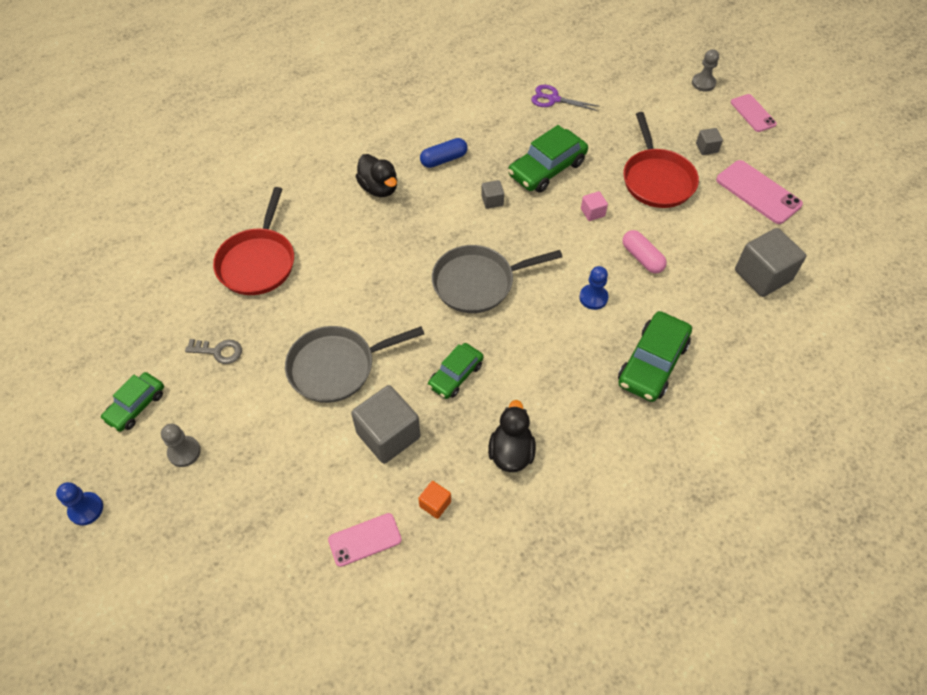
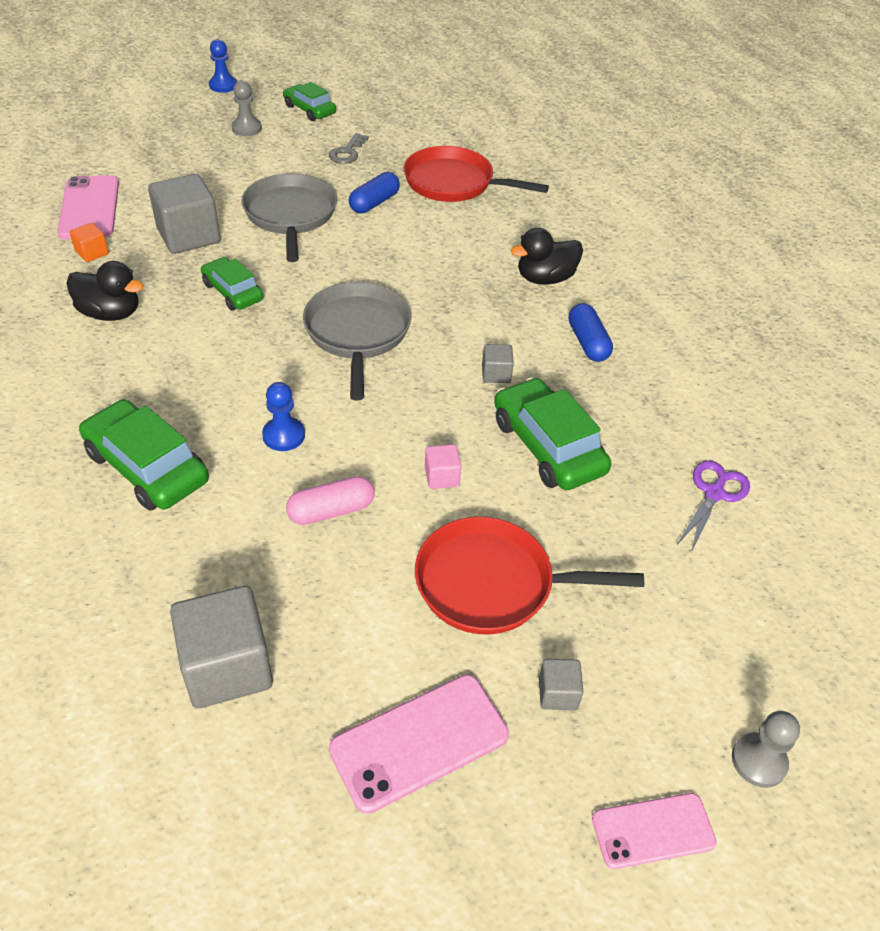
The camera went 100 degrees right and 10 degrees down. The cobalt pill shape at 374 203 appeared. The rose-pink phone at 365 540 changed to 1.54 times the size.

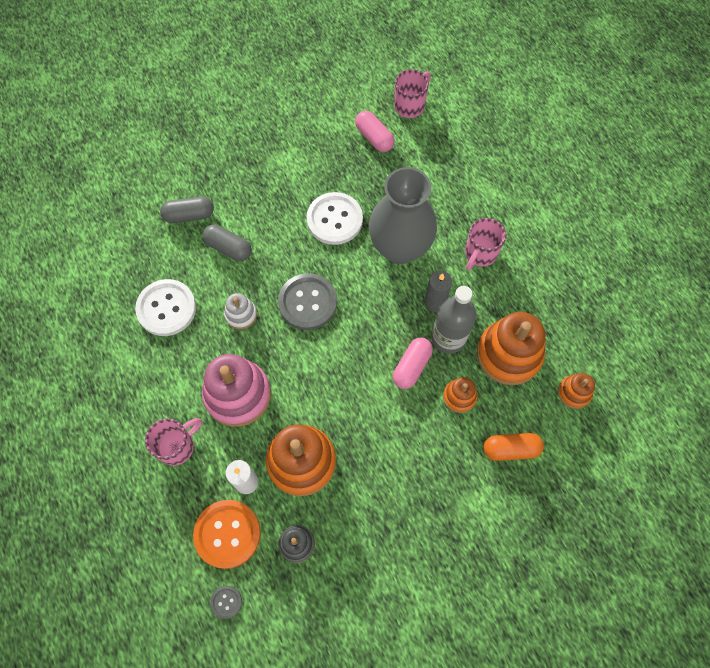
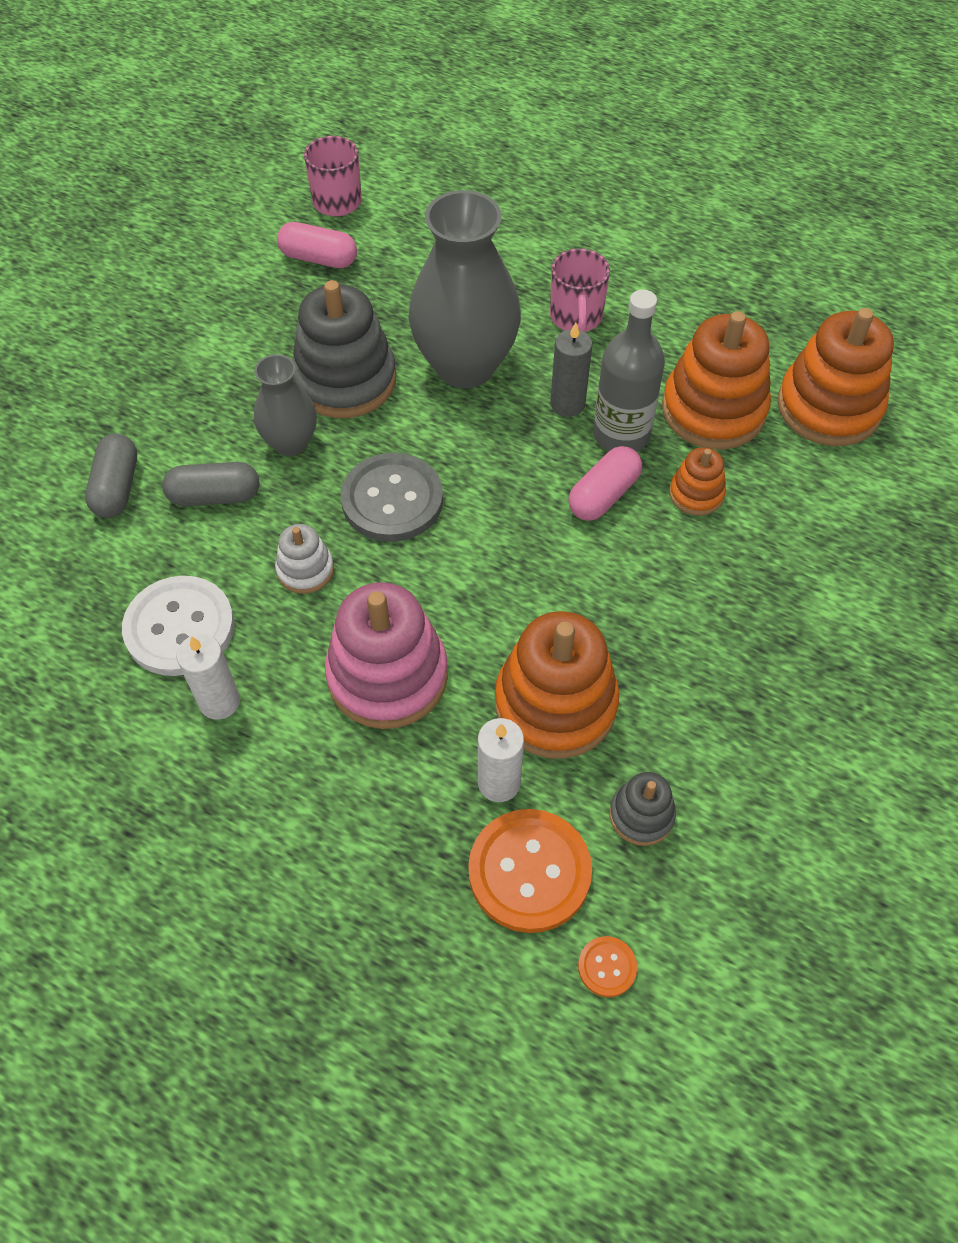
The camera went 35 degrees left and 10 degrees down. The rose-pink coffee mug at 177 446 disappeared. The orange-coloured pill shape at 510 449 disappeared. The pure white pillar candle at 219 701 appeared. The ash-grey flower vase at 291 443 appeared. The pure white shirt button at 334 219 was replaced by the ash-grey stacking rings at 345 380. The ash-grey shirt button at 226 602 became the orange-coloured shirt button at 607 967. The ash-grey pill shape at 189 215 turned 45 degrees counterclockwise. The rose-pink pill shape at 411 366 turned 45 degrees clockwise. The orange-coloured stacking rings at 574 392 changed to 1.99 times the size.

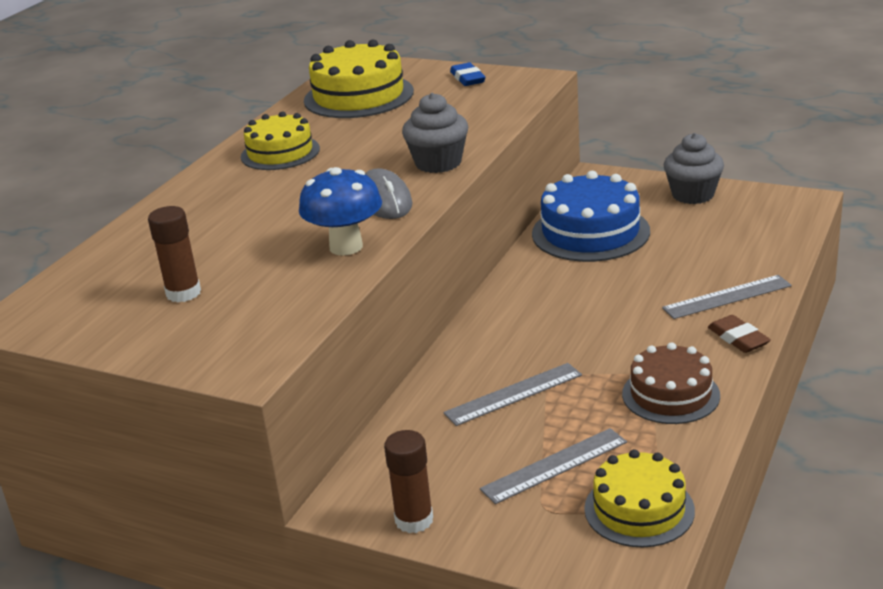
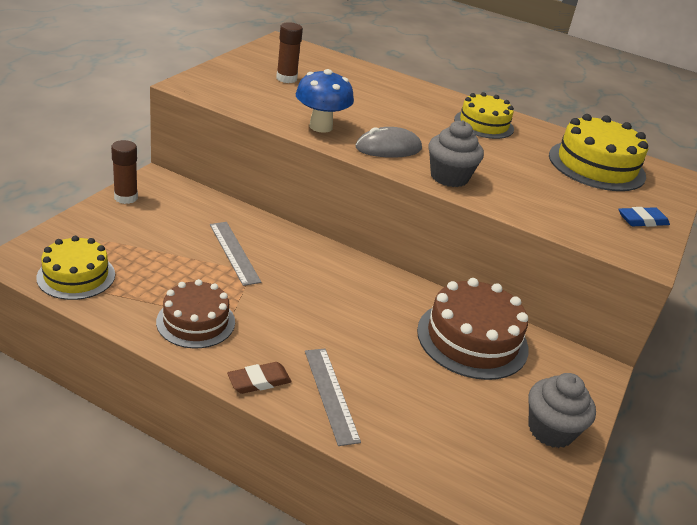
The camera went 85 degrees right and 5 degrees up. The ash-grey straightedge at 554 465 disappeared. The cobalt layer cake at 590 232 became the brown layer cake at 472 339.

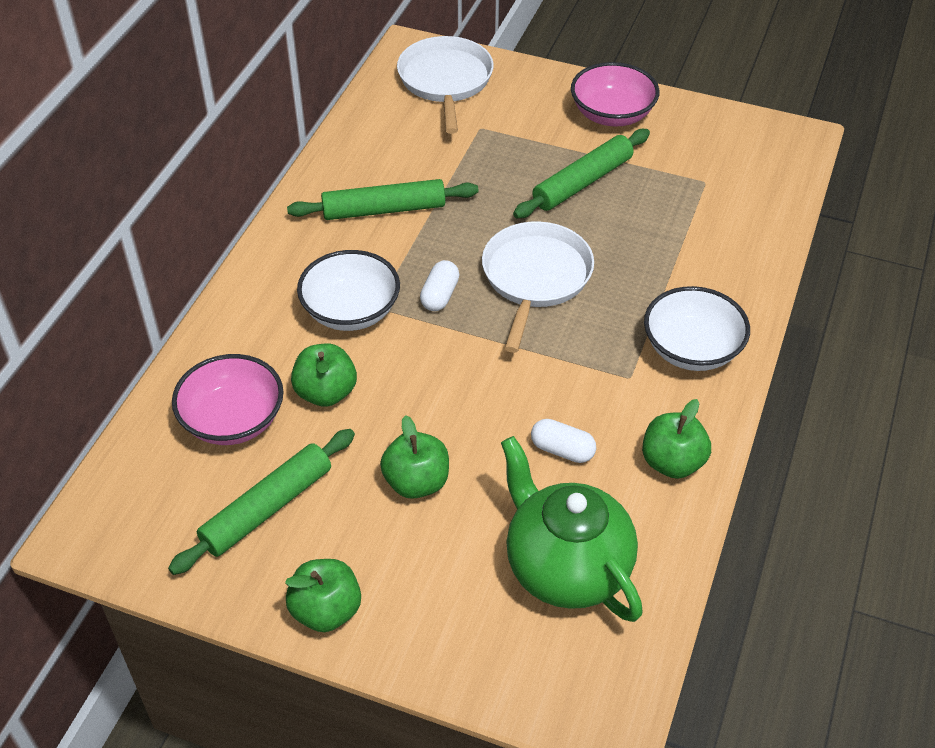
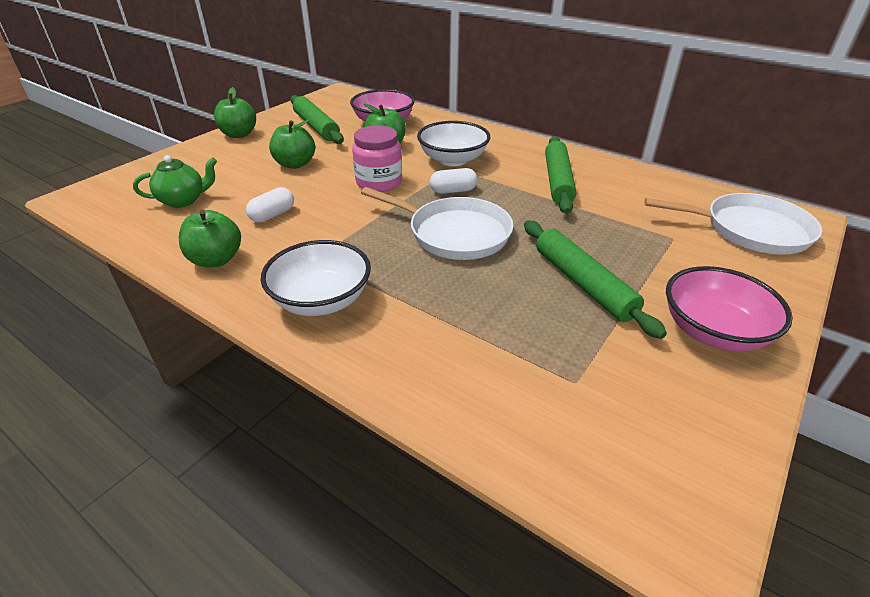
The camera went 105 degrees right and 10 degrees down. The rose-pink jam jar at 379 182 appeared. The pure white pill shape at 440 295 turned 45 degrees counterclockwise. The green tea pot at 566 567 changed to 0.55 times the size.

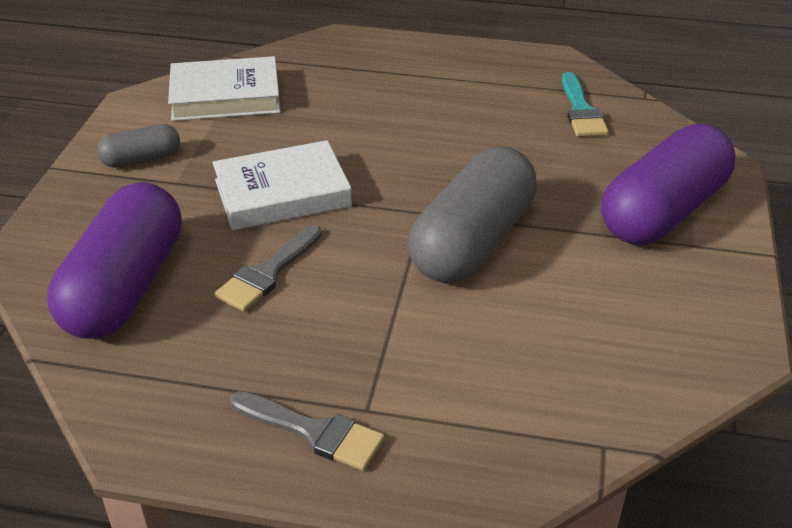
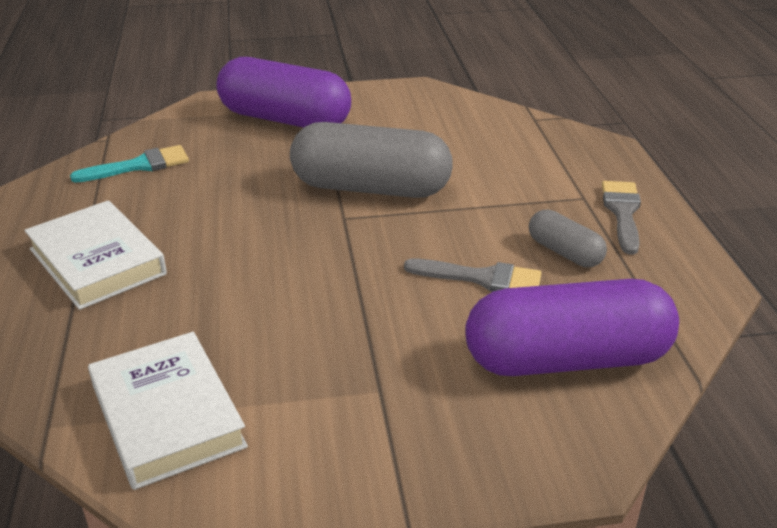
The camera went 110 degrees left and 5 degrees down. The ash-grey pill shape moved from 141 159 to 564 252. The pure white hardcover moved from 282 193 to 97 261.

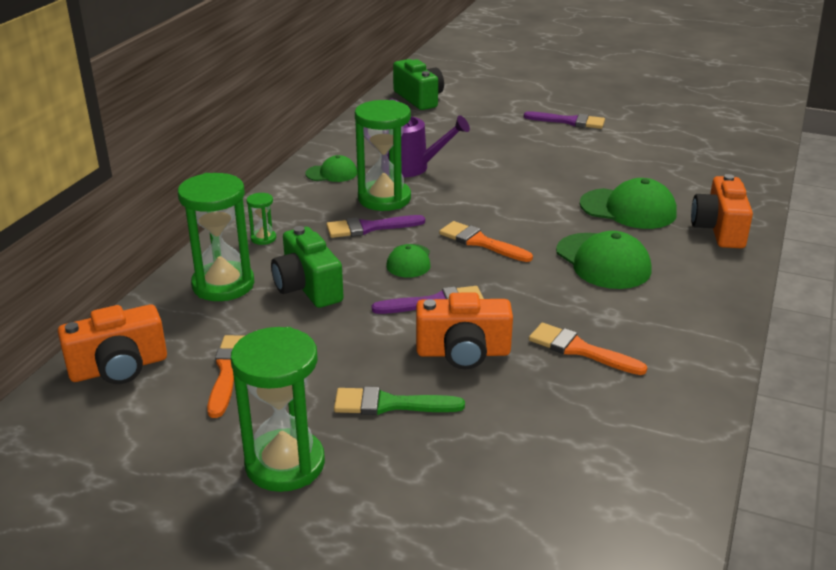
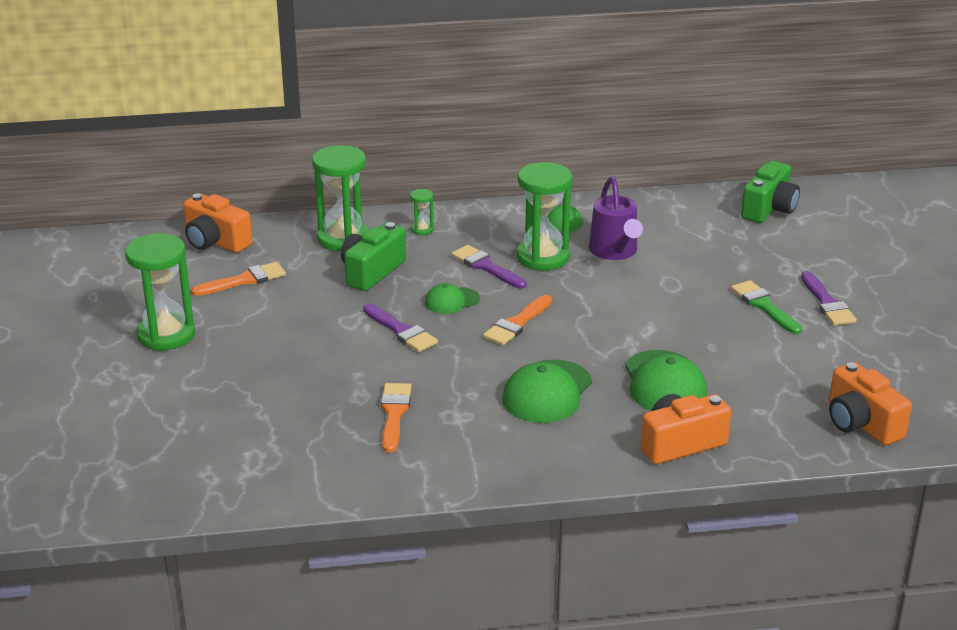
The camera went 60 degrees right and 0 degrees up. The green paint brush moved from 389 404 to 764 306. The orange-coloured camera moved from 463 352 to 861 423. The orange-coloured paint brush at 480 242 turned 150 degrees counterclockwise.

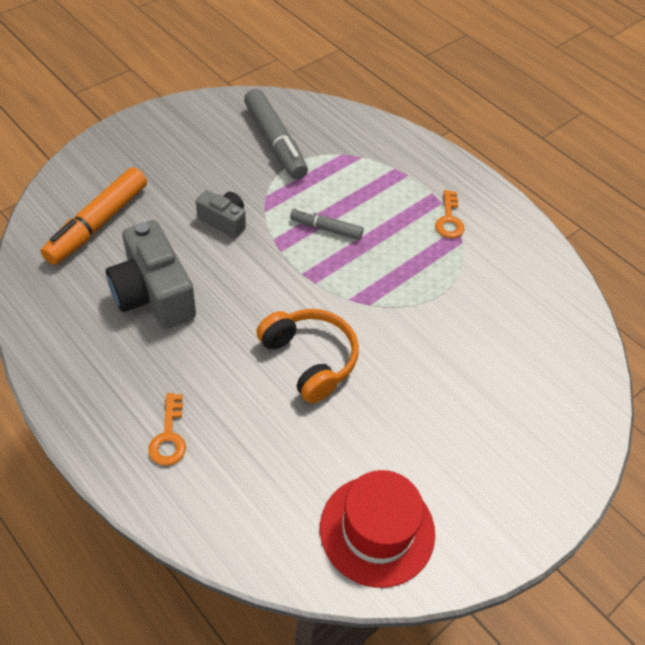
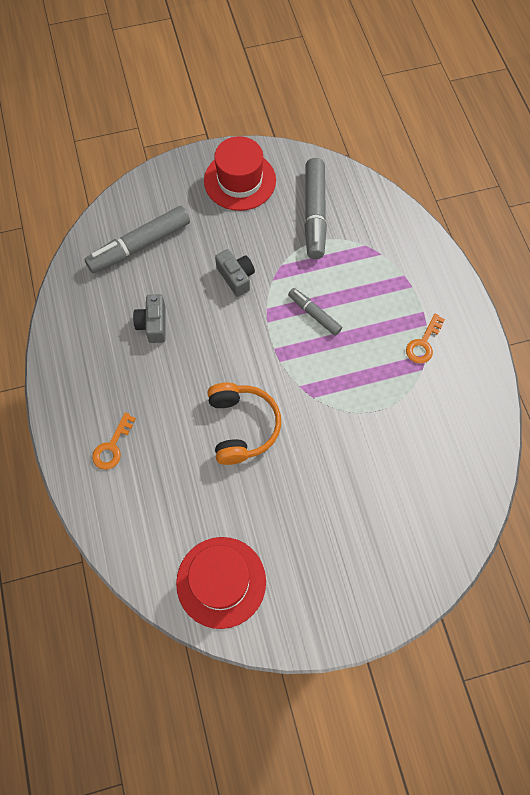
The camera went 30 degrees right and 15 degrees up. The scarlet top hat at 240 180 appeared. The orange-coloured marker pen at 97 224 became the ash-grey marker pen at 139 245. The ash-grey camera at 153 294 changed to 0.55 times the size.

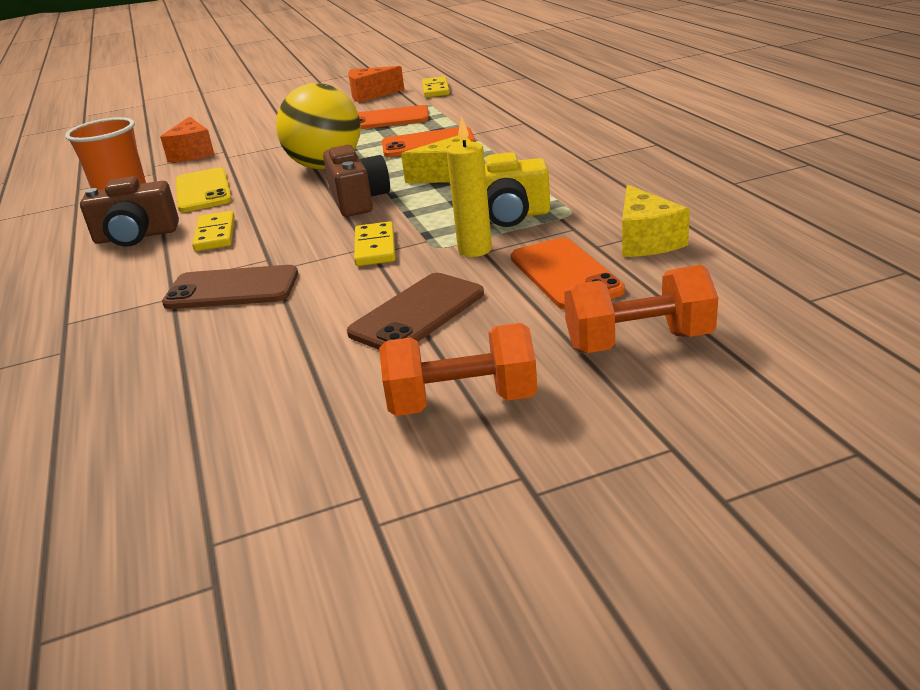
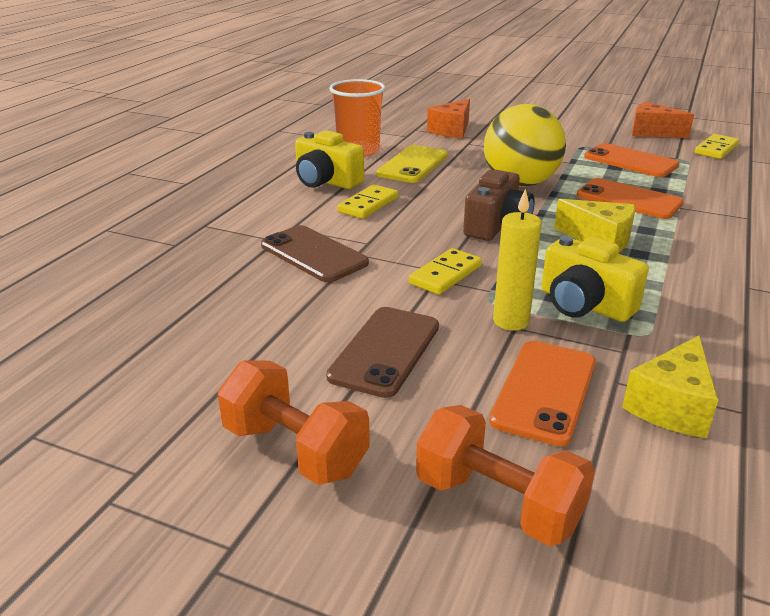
The camera went 40 degrees right and 0 degrees up. The brown camera at 136 236 became the yellow camera at 326 181. The brown phone at 417 313 turned 60 degrees counterclockwise.

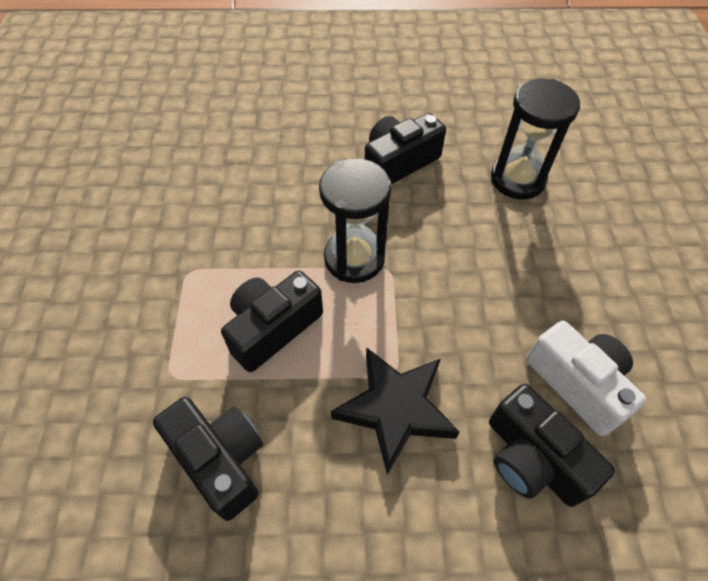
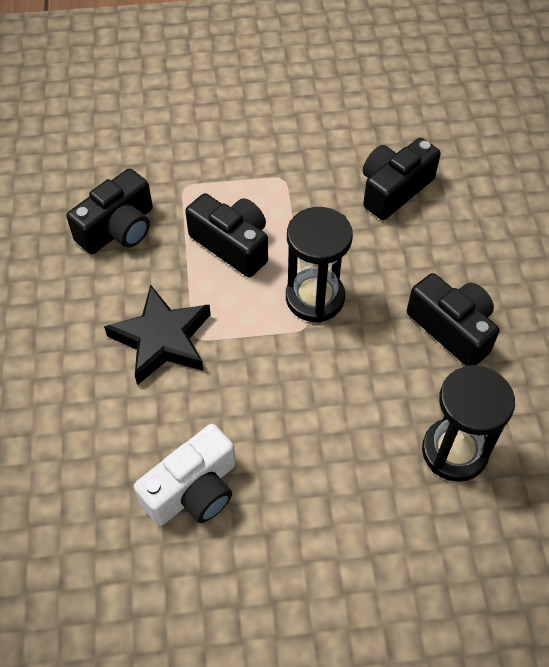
The camera went 85 degrees right and 0 degrees up. The black camera moved from 532 458 to 394 189.

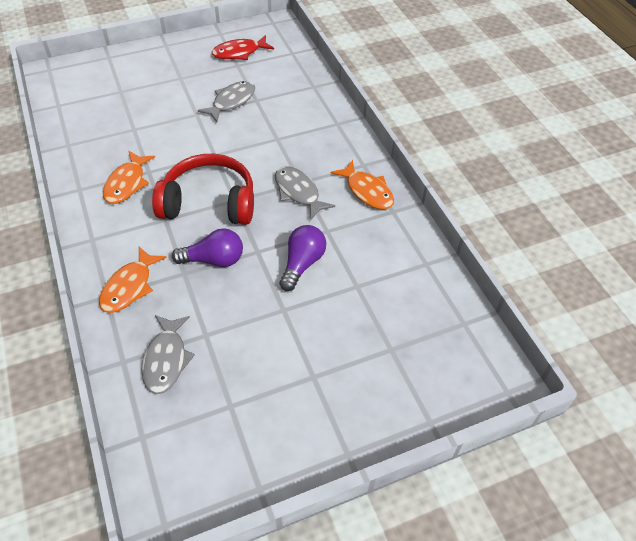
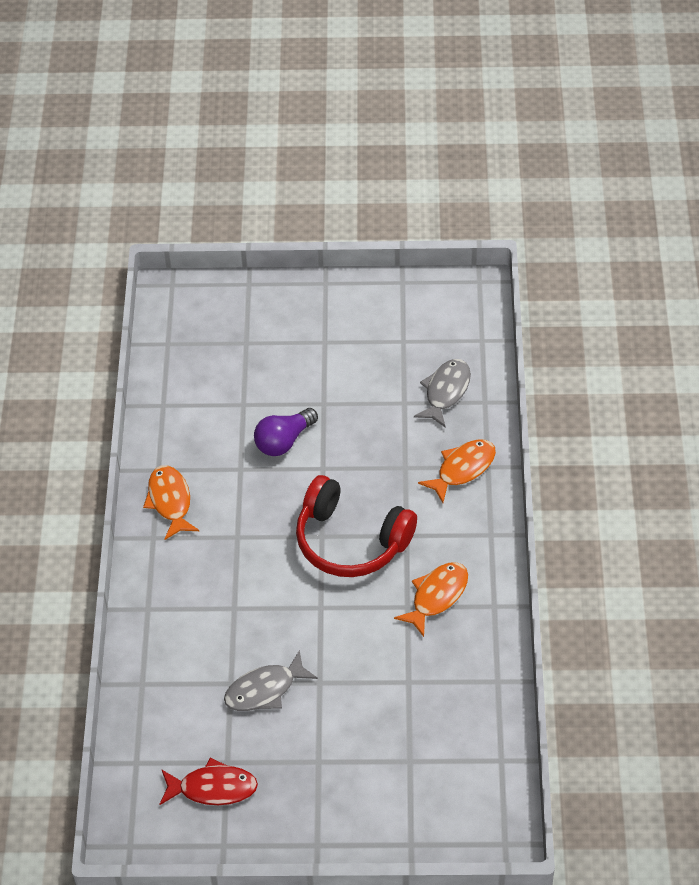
The camera went 155 degrees left and 0 degrees up. The violet bulb at 214 260 disappeared. The ash-grey fish at 298 192 disappeared.

